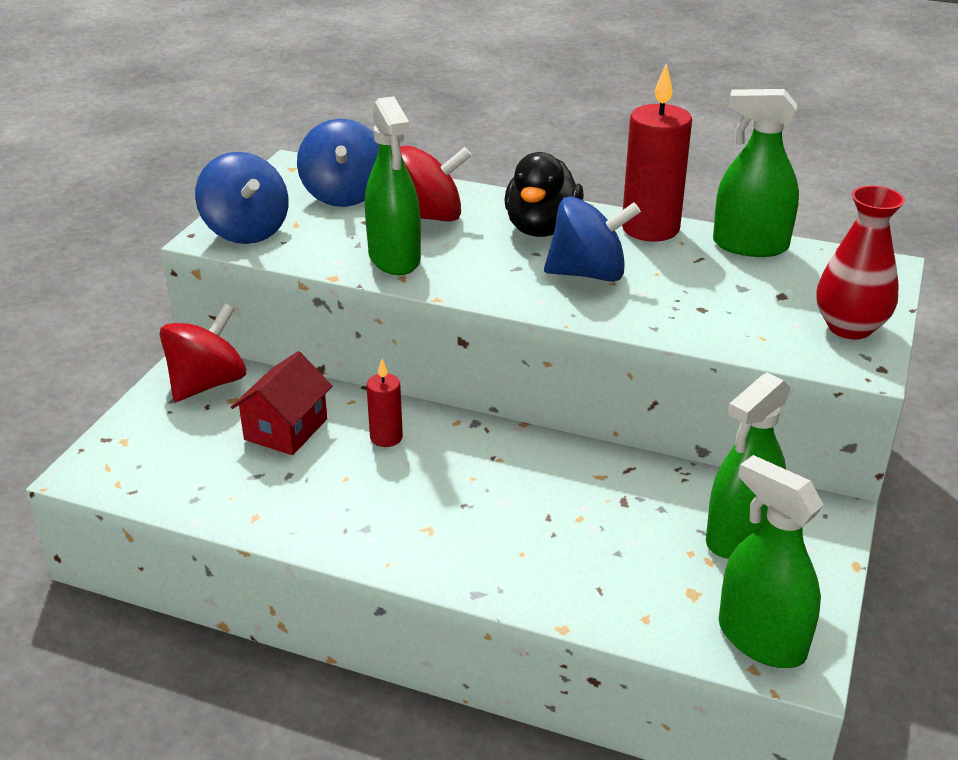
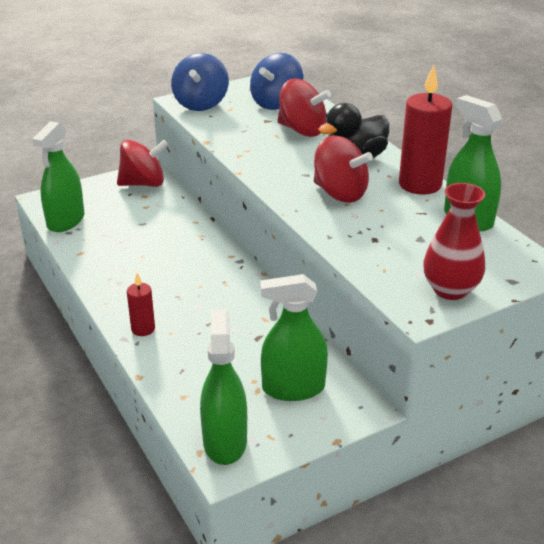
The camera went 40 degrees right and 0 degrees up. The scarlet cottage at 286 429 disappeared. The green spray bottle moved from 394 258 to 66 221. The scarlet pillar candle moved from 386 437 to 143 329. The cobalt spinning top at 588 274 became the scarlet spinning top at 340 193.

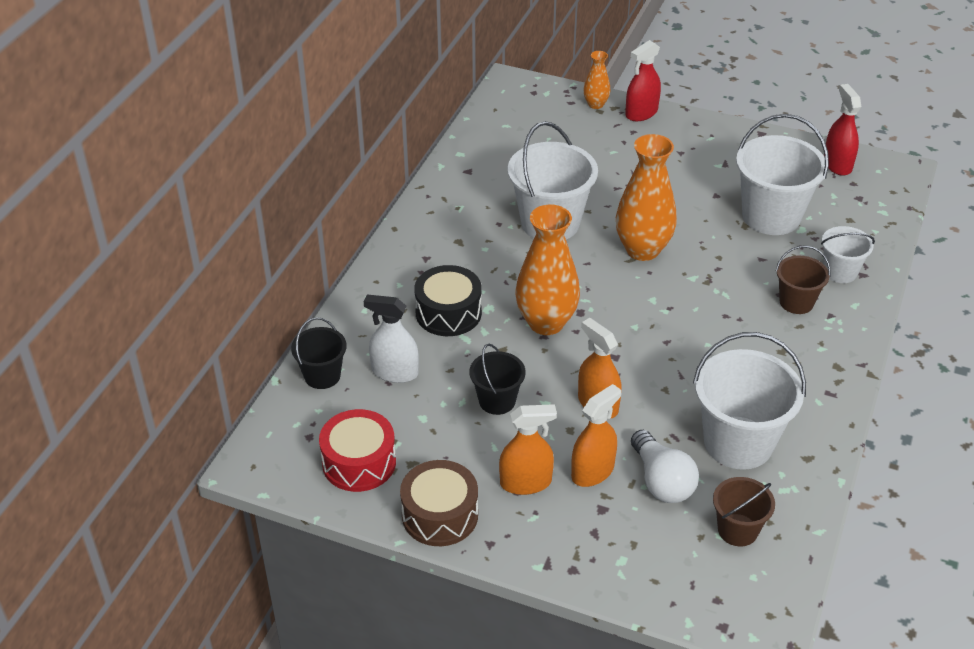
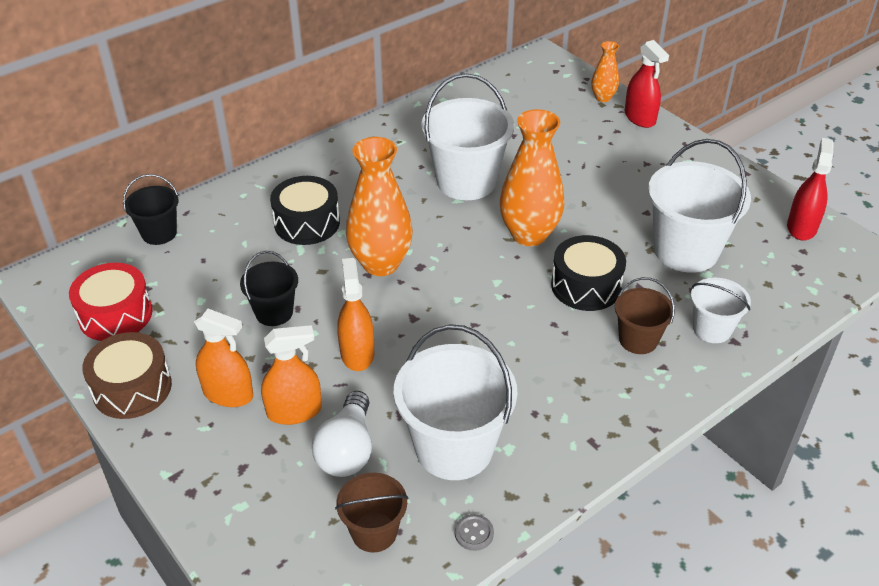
The camera went 30 degrees right and 0 degrees up. The pure white spray bottle at 395 372 disappeared. The ash-grey shirt button at 474 533 appeared. The black snare drum at 586 286 appeared. The scarlet spray bottle at 641 113 turned 105 degrees counterclockwise.

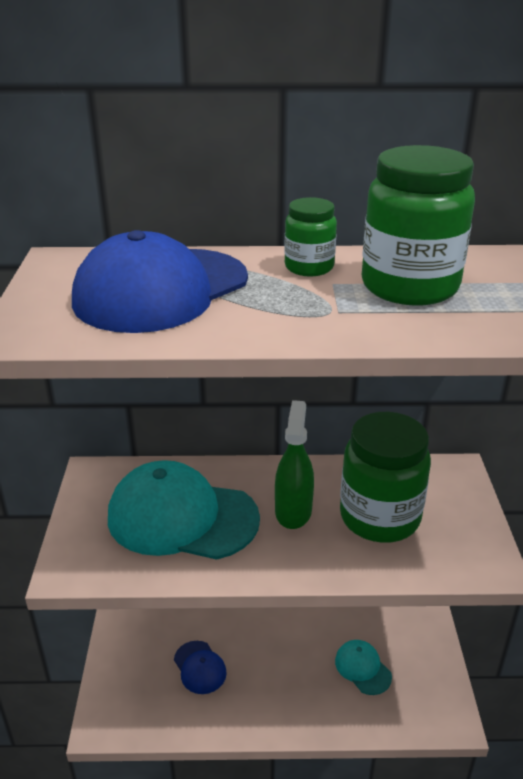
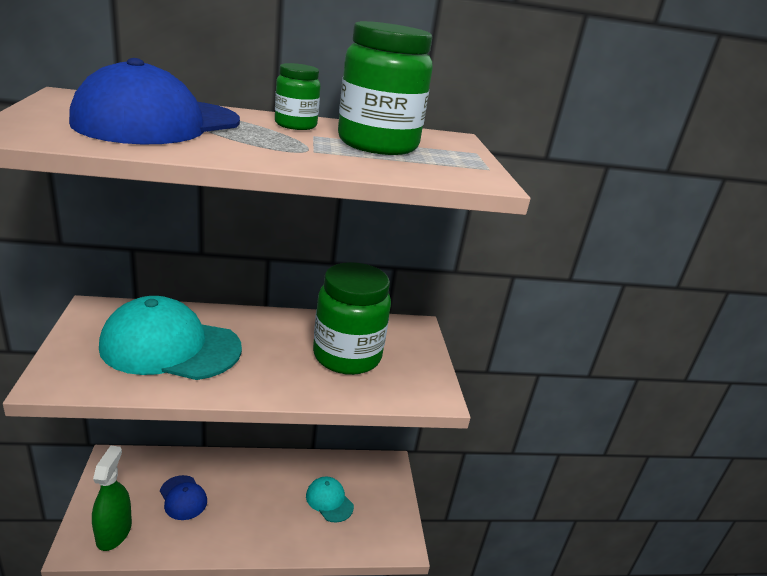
The camera went 10 degrees left and 5 degrees down. The green spray bottle moved from 293 511 to 114 532.

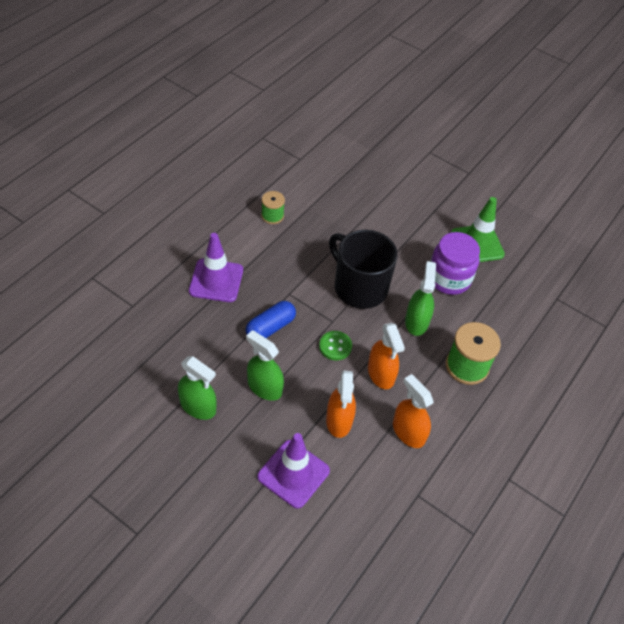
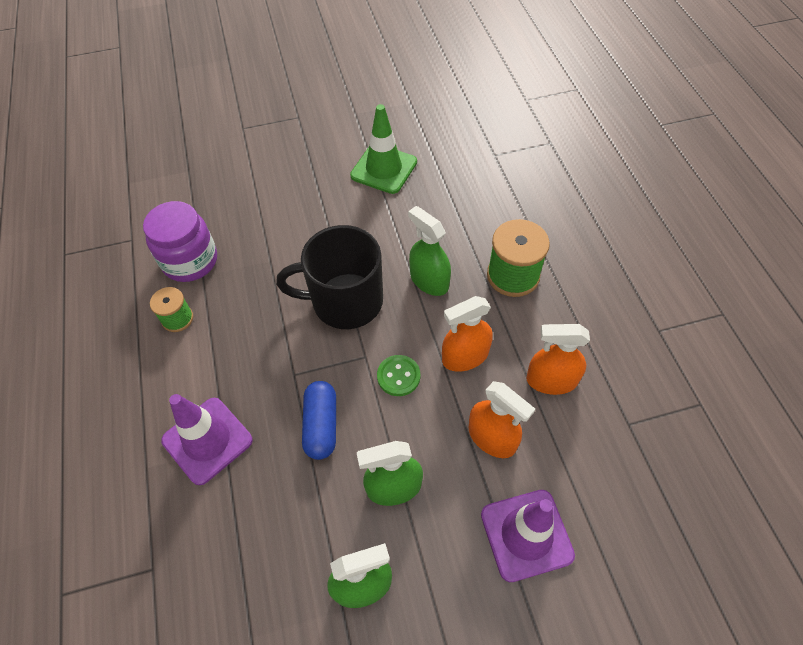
The camera went 45 degrees left and 5 degrees up. The violet jam jar moved from 449 278 to 190 261. The orange-coloured spray bottle at 381 374 turned 135 degrees clockwise.

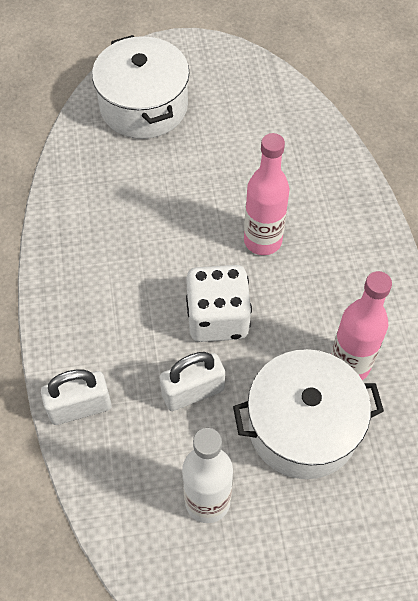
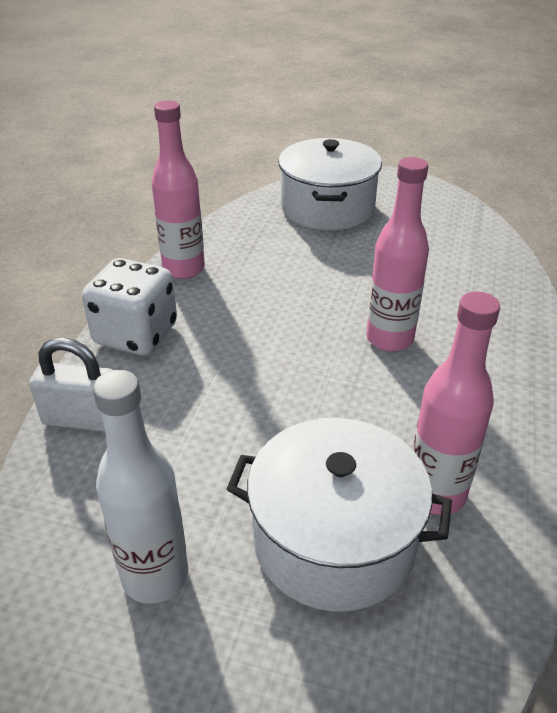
The camera went 25 degrees right and 20 degrees down. The pure white lock at 193 392 disappeared. The rose-pink bottle at 184 269 appeared. The pure white die moved from 217 318 to 136 334.

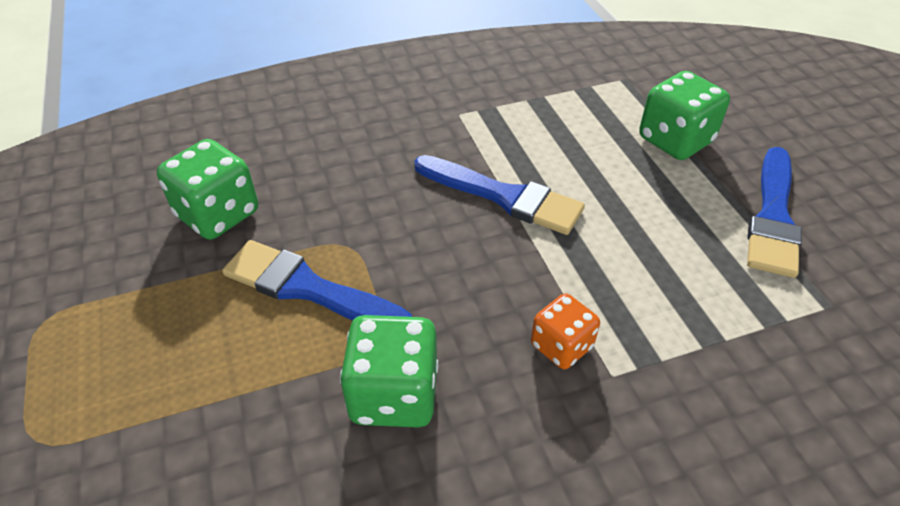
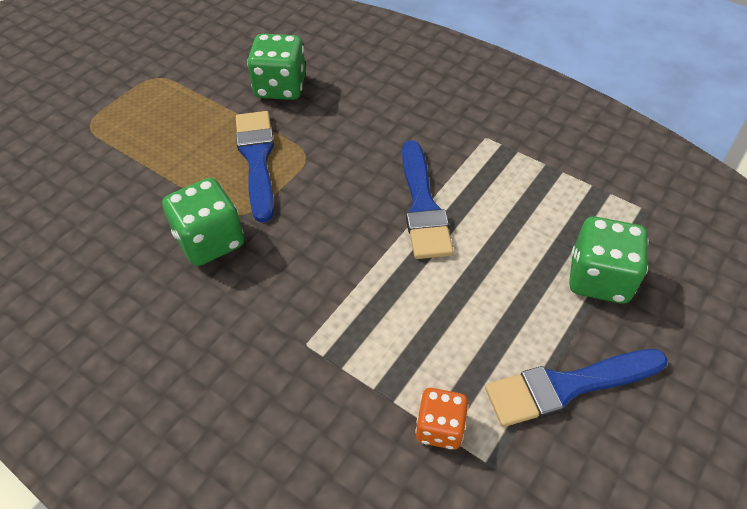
The camera went 55 degrees right and 5 degrees up. The orange-coloured die moved from 561 346 to 440 428.

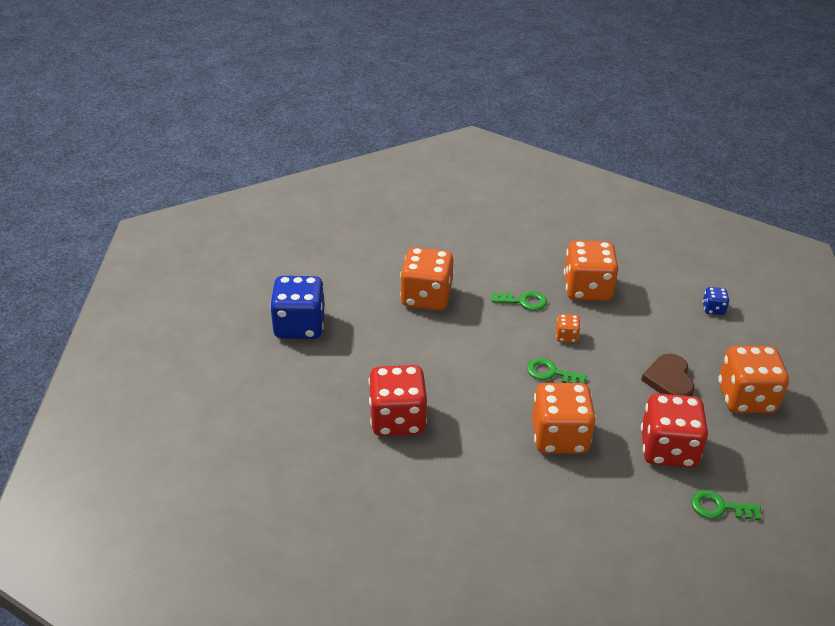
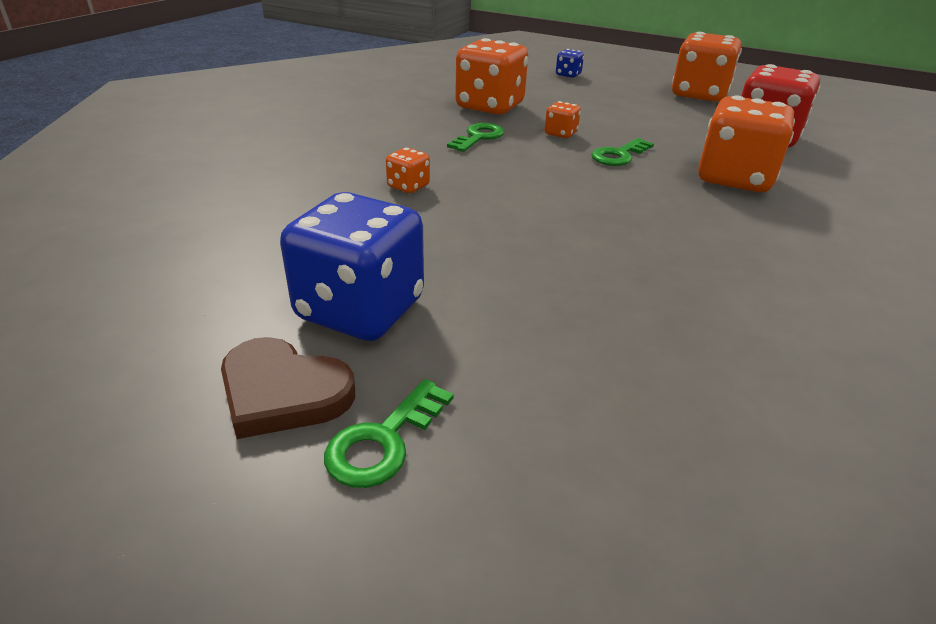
The camera went 65 degrees left and 5 degrees down. The scarlet die at 397 419 disappeared. The brown heart moved from 669 380 to 283 392. The green door key moved from 719 507 to 384 441. The orange-coloured die at 426 297 changed to 0.45 times the size.

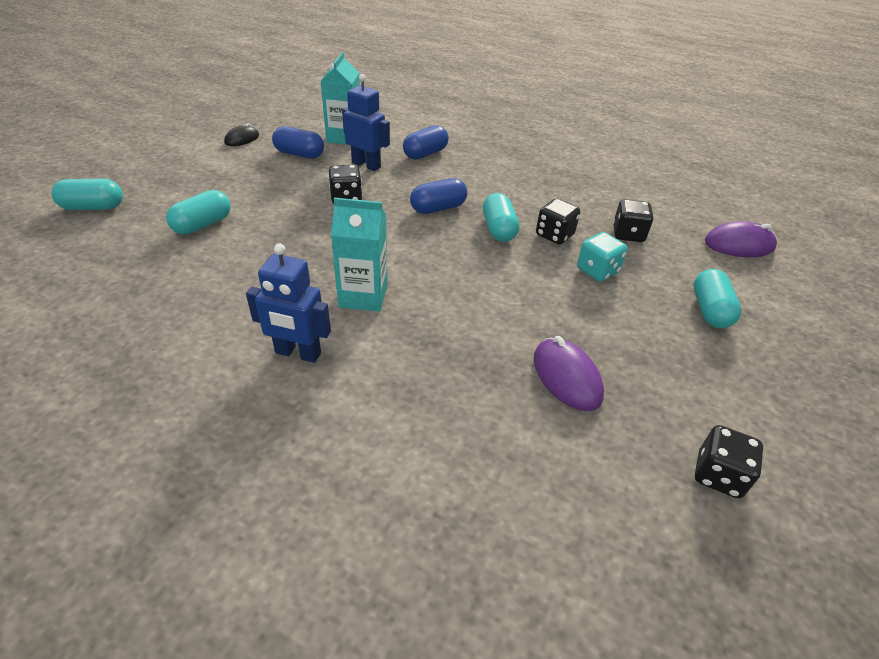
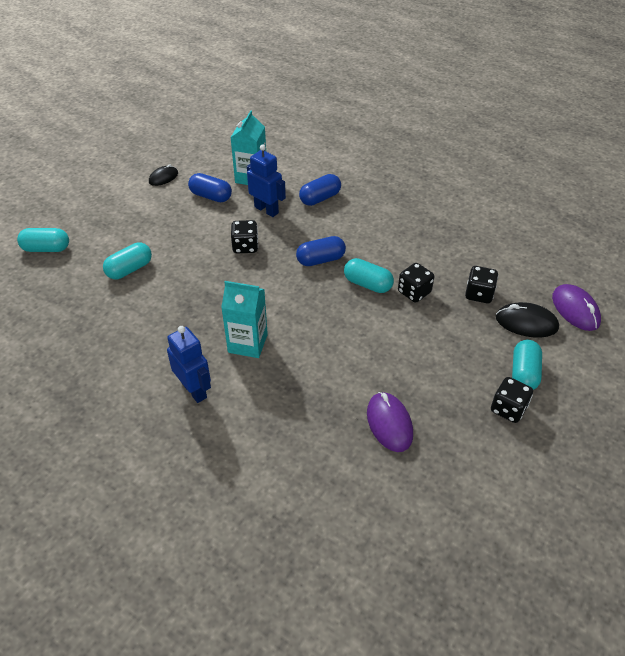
The camera went 10 degrees right and 5 degrees up. The turquoise die at 597 271 disappeared. The black PC mouse at 526 323 appeared. The black die moved from 718 475 to 508 409. The cobalt robot figure at 298 353 turned 150 degrees counterclockwise. The turquoise pill shape at 498 229 turned 60 degrees counterclockwise. The violet PC mouse at 739 245 turned 60 degrees clockwise.

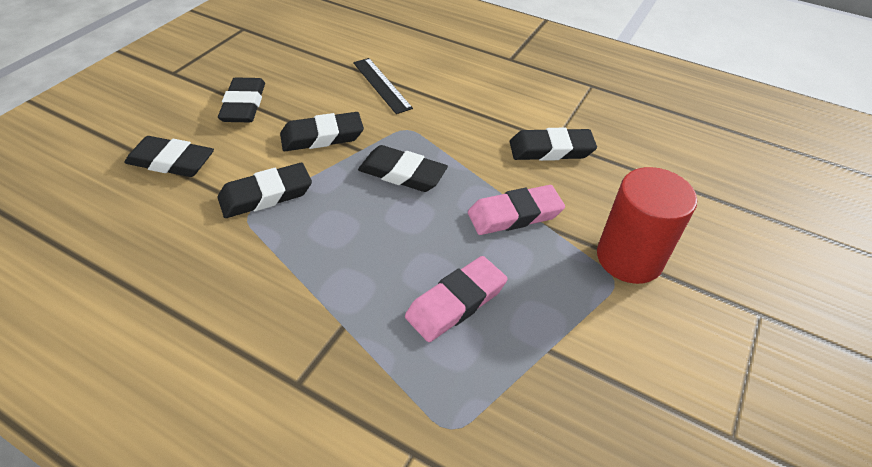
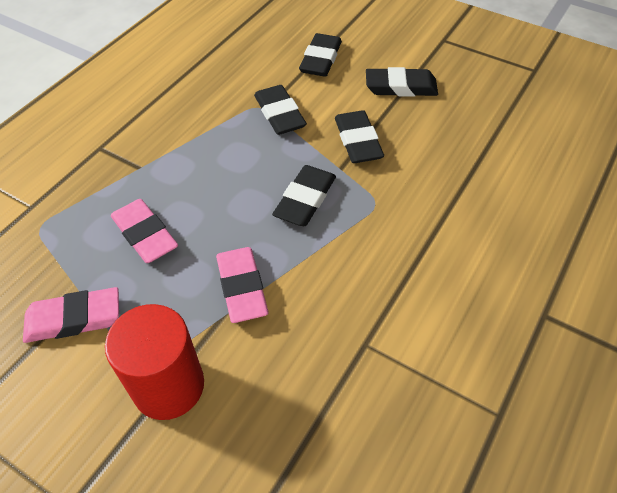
The camera went 95 degrees right and 5 degrees up. The black straightedge at 381 85 disappeared. The black eraser at 551 150 disappeared. The rose-pink eraser at 74 319 appeared.

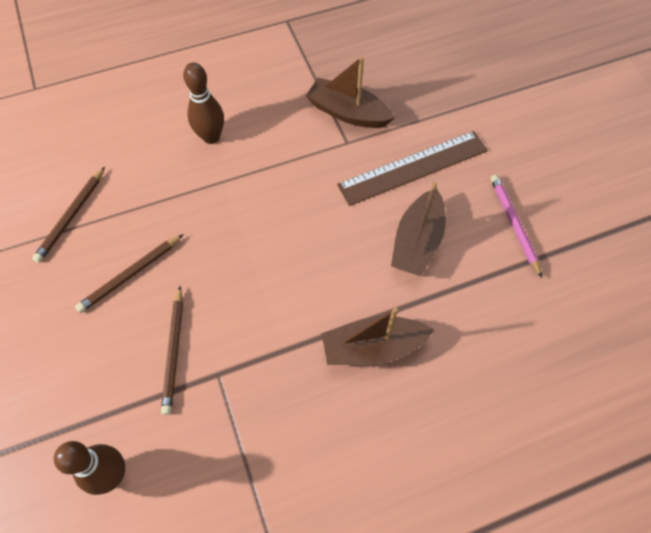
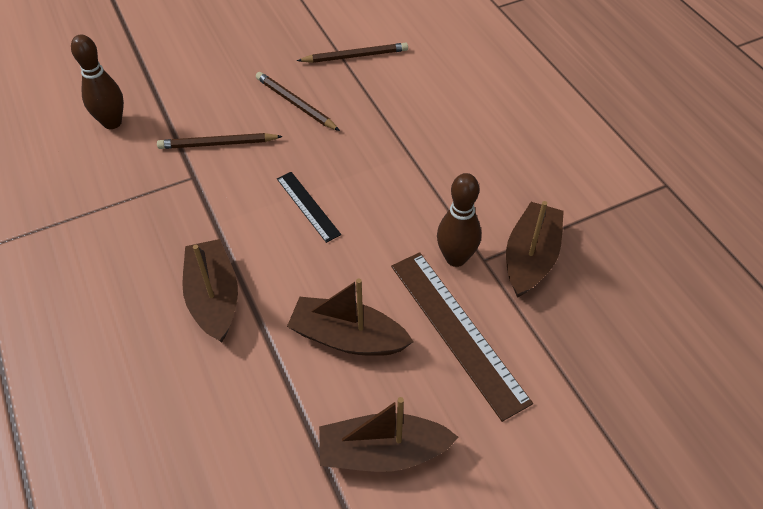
The camera went 85 degrees right and 10 degrees down. The black straightedge at 308 206 appeared. The brown tenpin moved from 211 137 to 455 258. The rose-pink lead pencil at 514 224 was replaced by the brown boat at 382 452. The brown lead pencil at 71 216 turned 150 degrees clockwise.

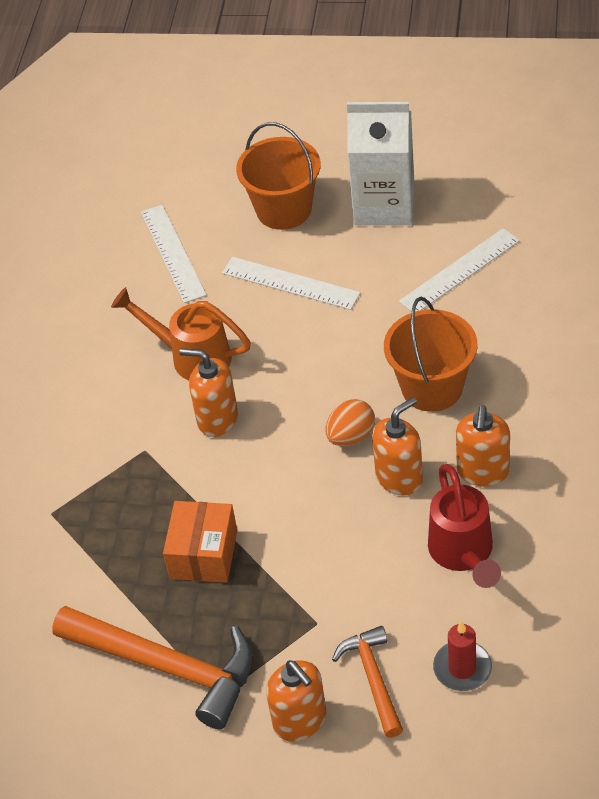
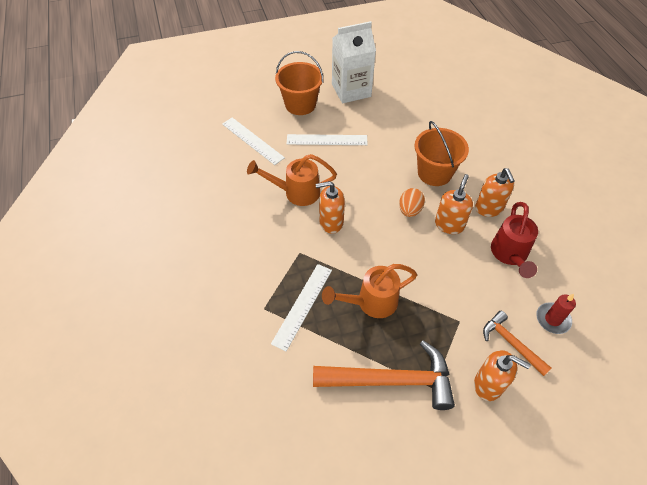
The camera went 30 degrees left and 5 degrees up. The pure white straightedge moved from 460 271 to 302 305. The orange-coloured parcel at 203 554 was replaced by the orange-coloured sprinkling can at 370 302. The scarlet sprinkling can at 463 554 turned 45 degrees clockwise.

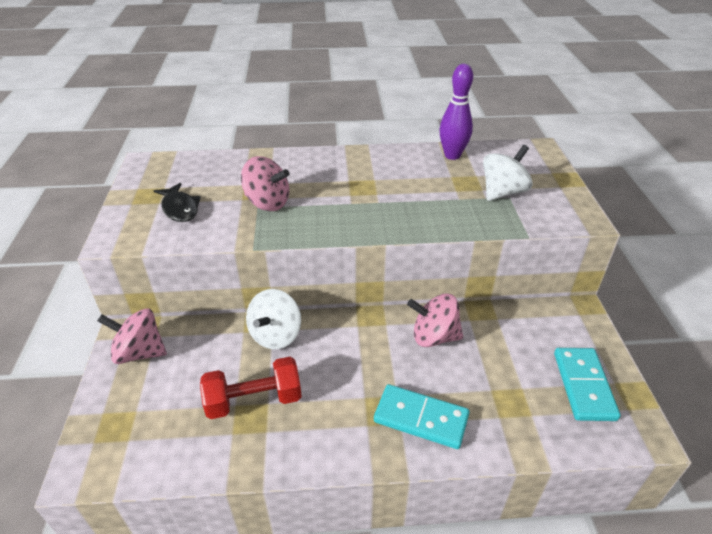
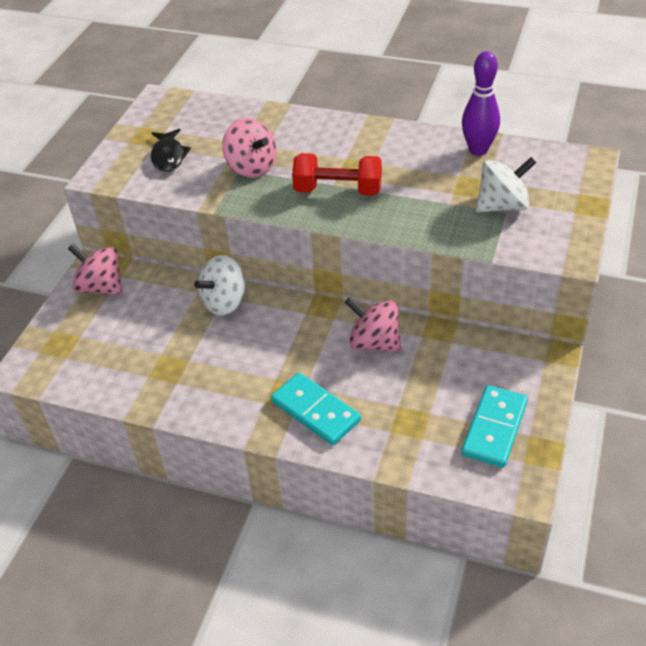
The camera went 25 degrees right and 5 degrees up. The scarlet free weight moved from 254 400 to 338 190.

